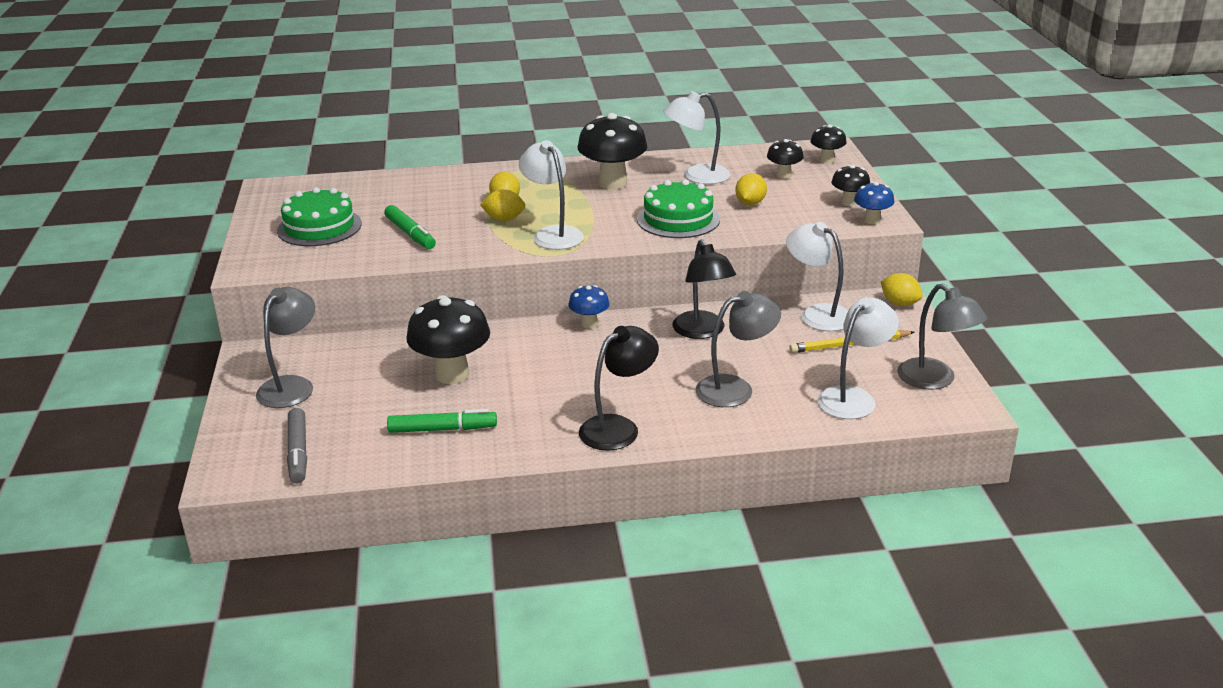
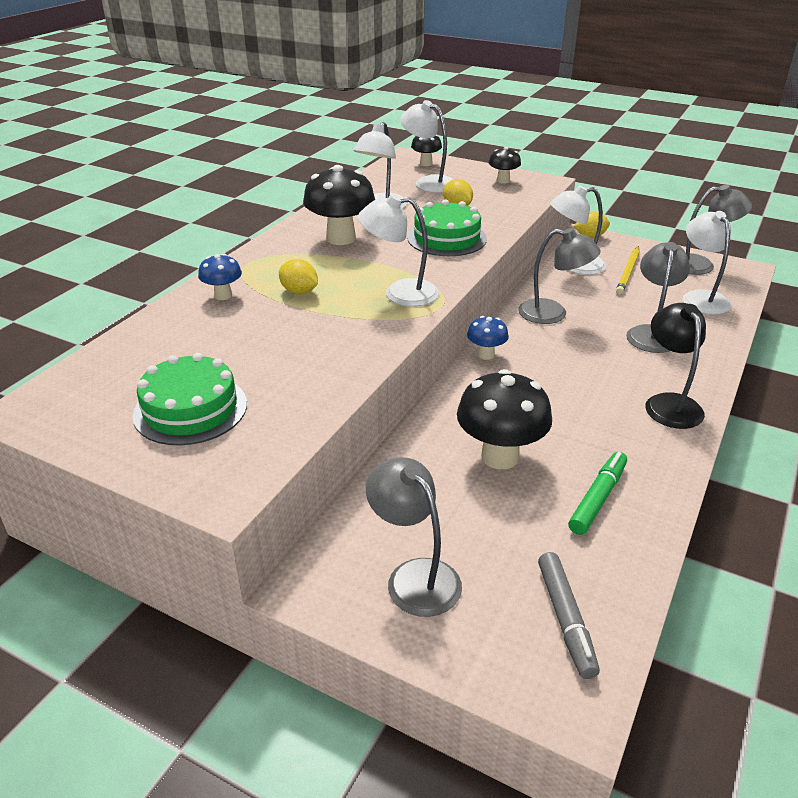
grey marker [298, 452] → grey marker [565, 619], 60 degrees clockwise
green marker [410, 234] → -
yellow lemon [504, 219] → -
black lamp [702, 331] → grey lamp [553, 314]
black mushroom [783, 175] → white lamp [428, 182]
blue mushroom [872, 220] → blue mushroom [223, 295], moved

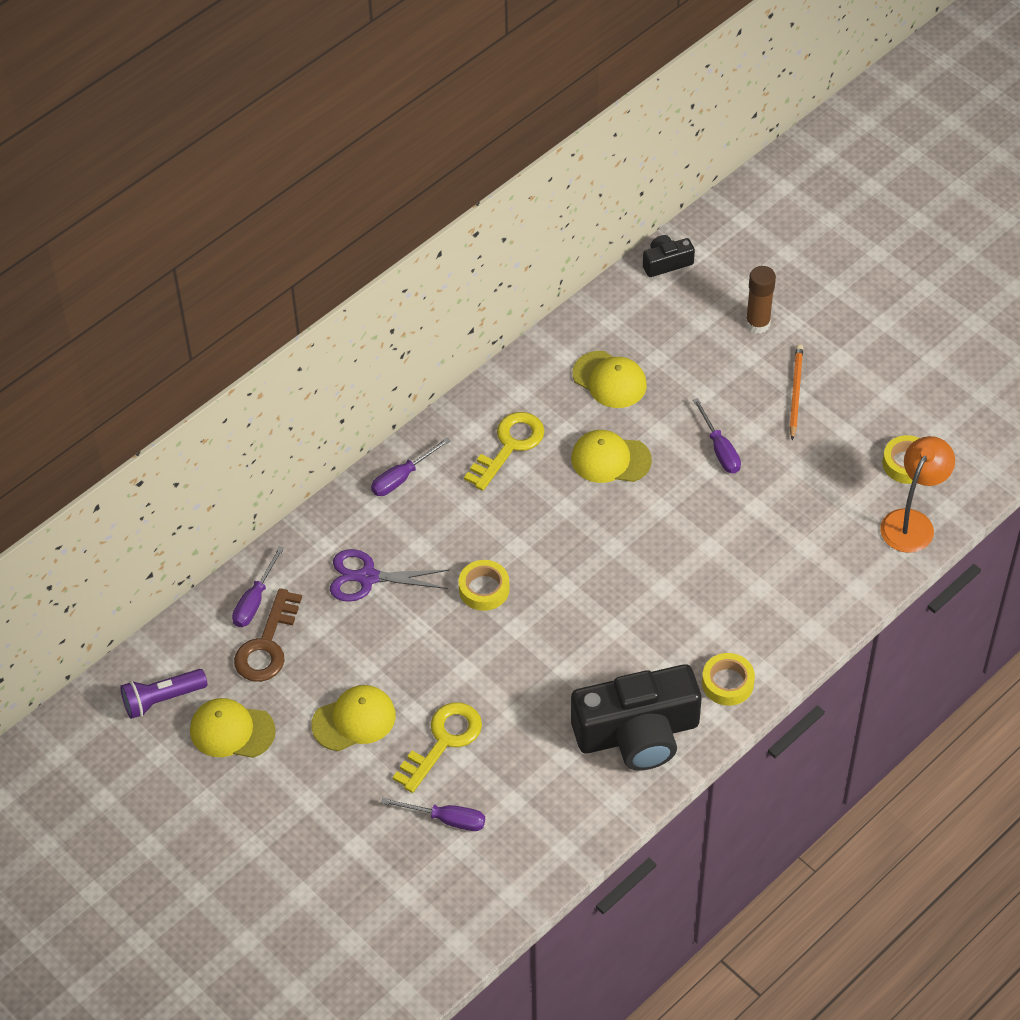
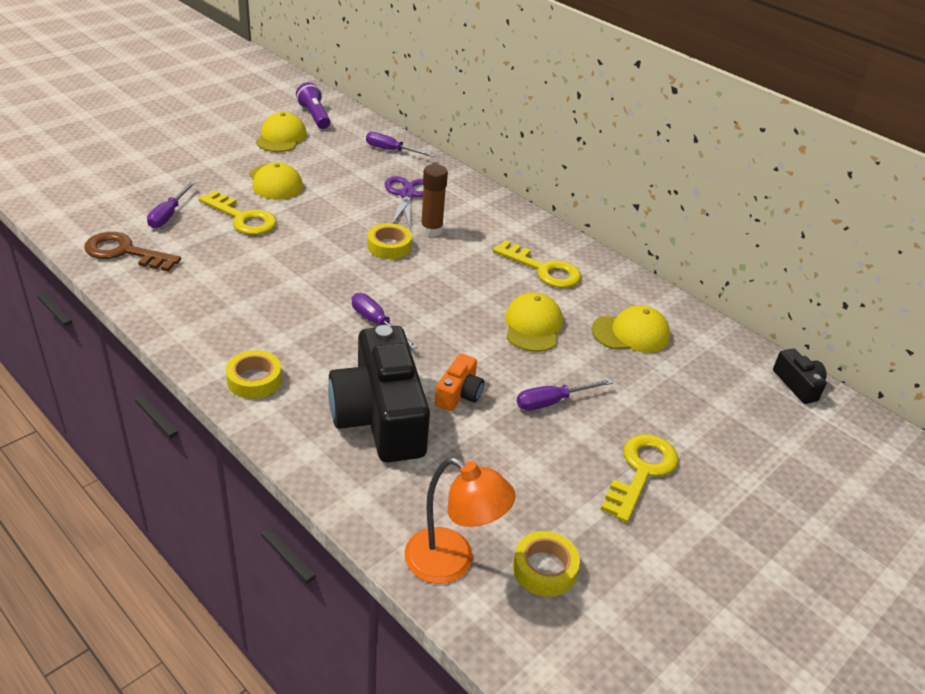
brown key [267, 645] → brown key [125, 252], moved
purple screwdriver [402, 477] → purple screwdriver [376, 323], moved
black camera [637, 733] → black camera [380, 417], moved
yellow cap [609, 380] → yellow cap [631, 333], 135 degrees counterclockwise
brown glue stick [757, 324] → brown glue stick [431, 230], moved
orange pencil [795, 392] → yellow key [641, 471]
- → orange camera [459, 394]

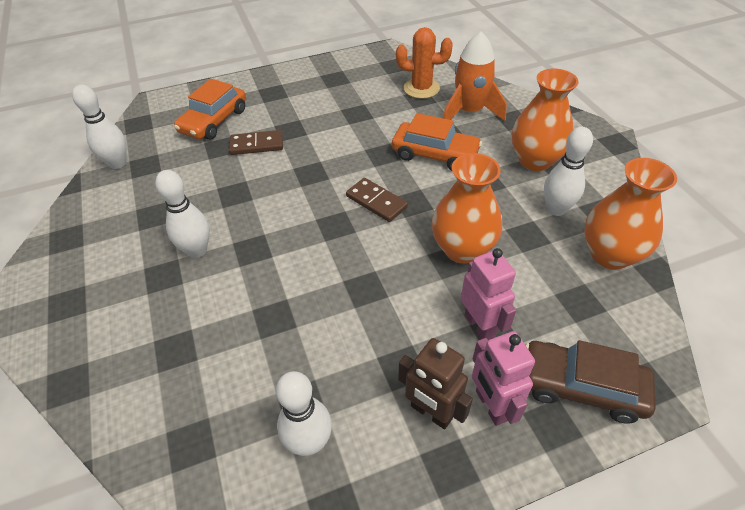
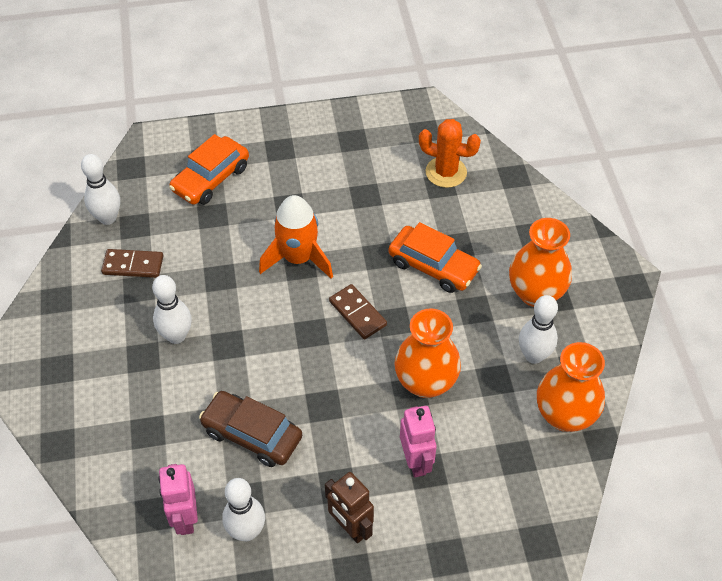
brown domino [257, 145] → brown domino [133, 265], moved
orange rocket [469, 112] → orange rocket [298, 258], moved
pink robot [491, 405] → pink robot [185, 518], moved
brown car [581, 387] → brown car [252, 435], moved

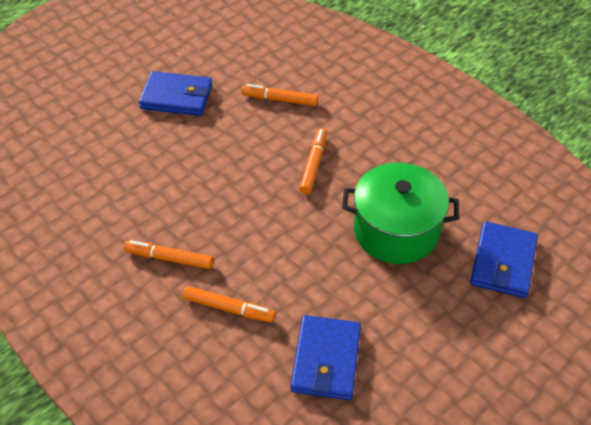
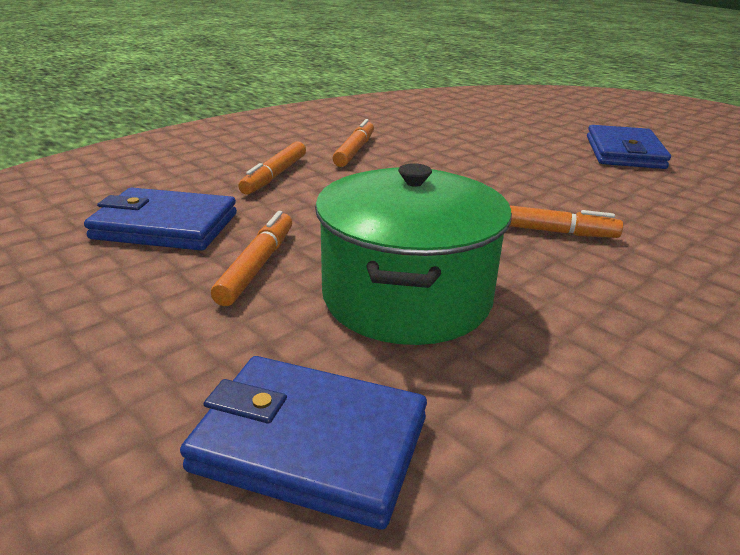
orange marker [280, 99] → orange marker [257, 266], moved

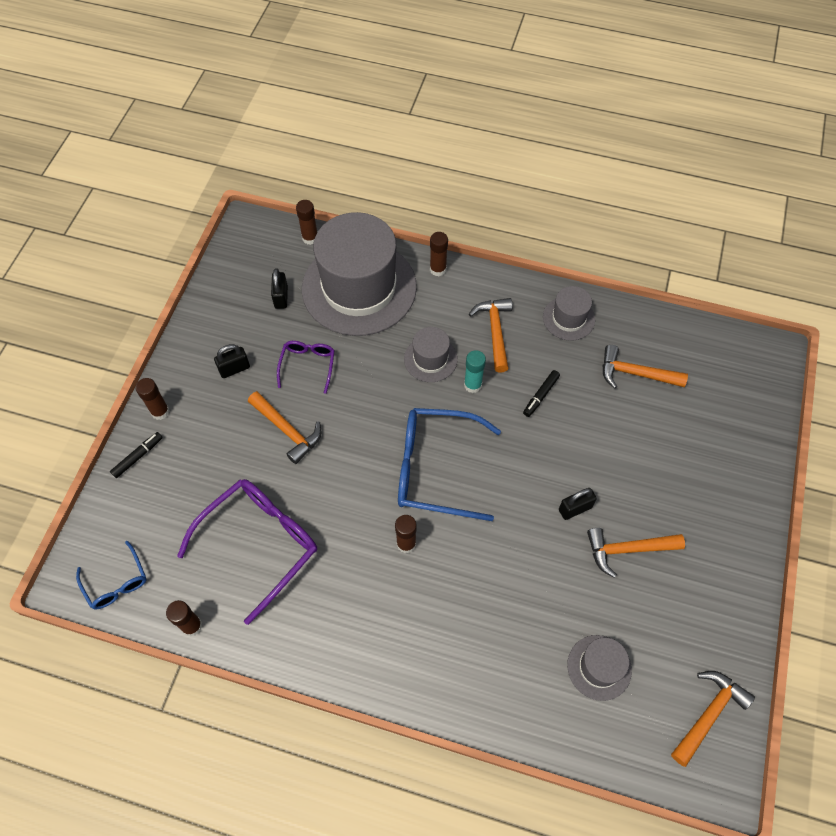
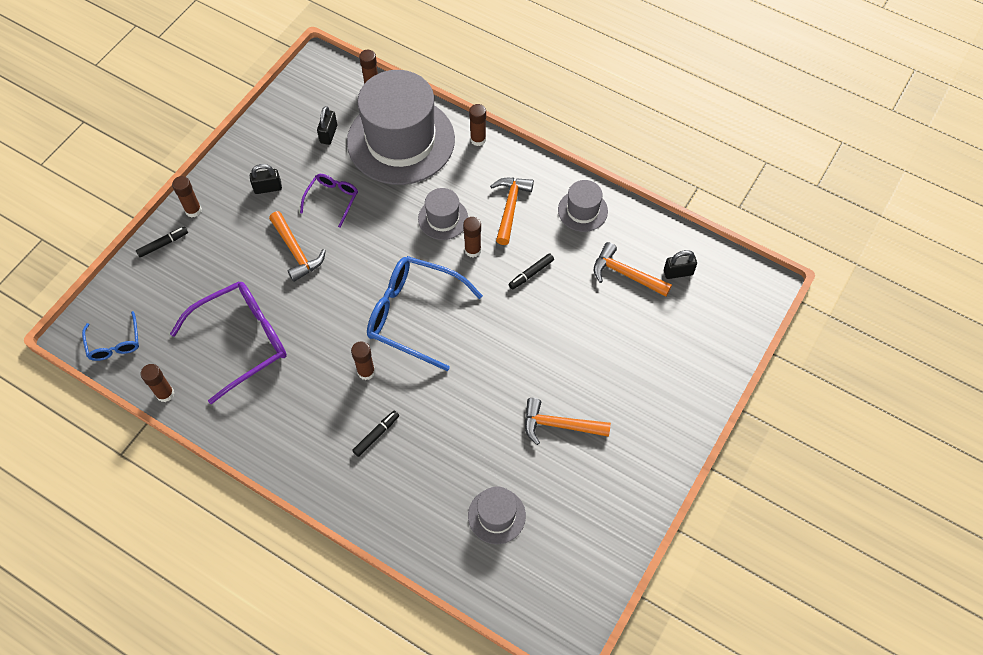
turquoise glue stick [472, 385] → brown glue stick [473, 250]
black padlock [575, 508] → black padlock [678, 272], moved
orange hammer [708, 713] → -
- → black marker [376, 435]

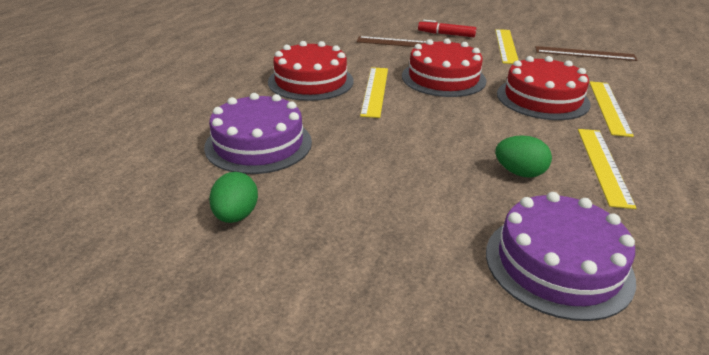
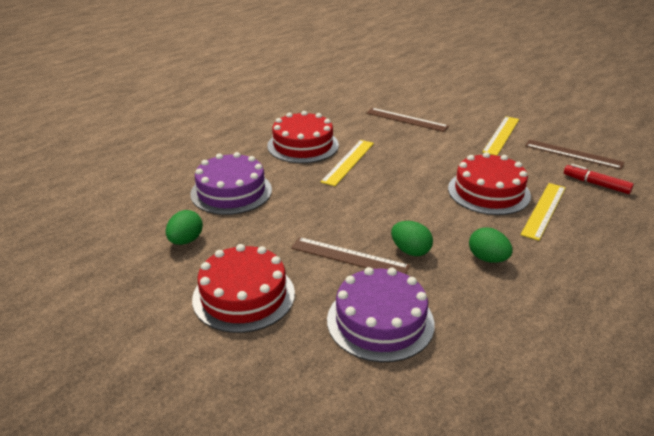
red cake [443, 78] → red cake [243, 296], moved
red marker [446, 34] → red marker [596, 184], moved
yellow ruler [603, 165] → green egg [487, 259]
- → brown ruler [349, 257]

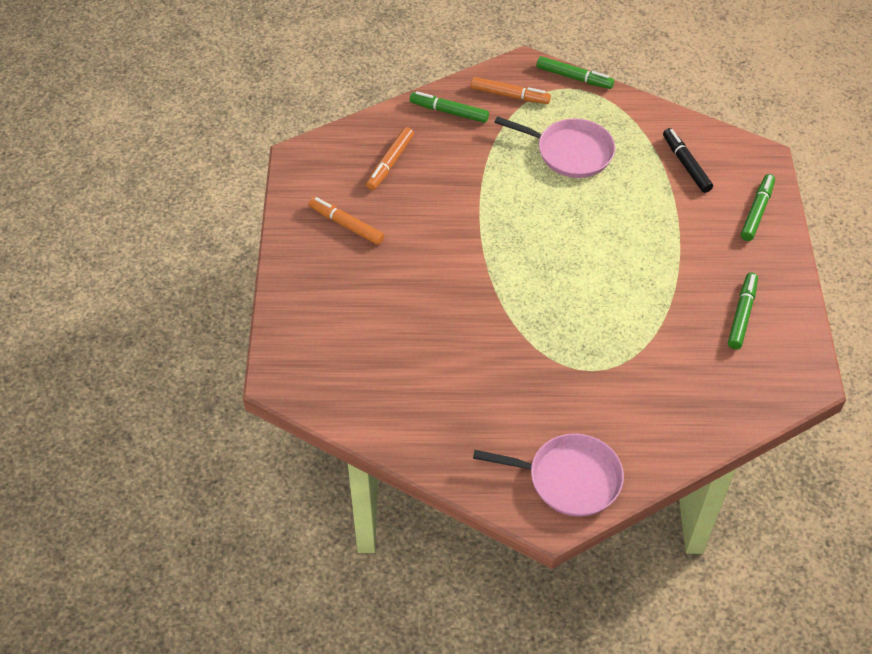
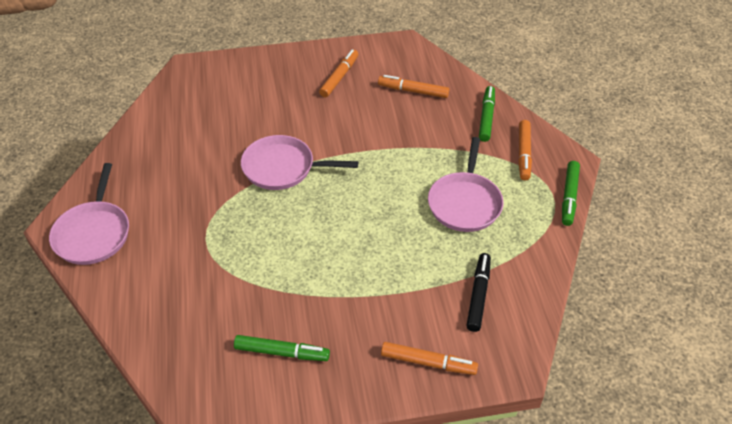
black marker [686, 164] → black marker [478, 295], 45 degrees counterclockwise
green marker [757, 211] → orange marker [428, 363]
- → pink pan [282, 168]

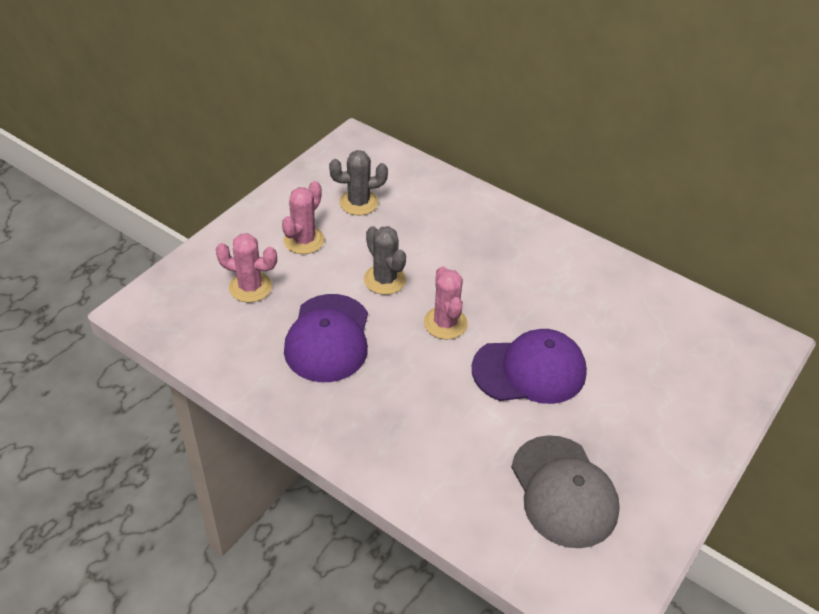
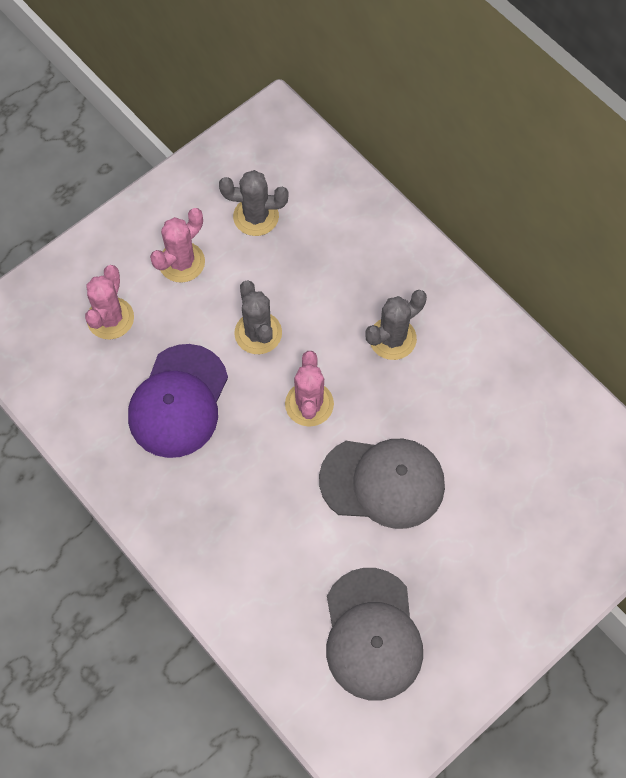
pink cactus [250, 287] → pink cactus [110, 318], 75 degrees clockwise
purple cap [529, 370] → grey cap [382, 482]
- → grey cactus [392, 338]

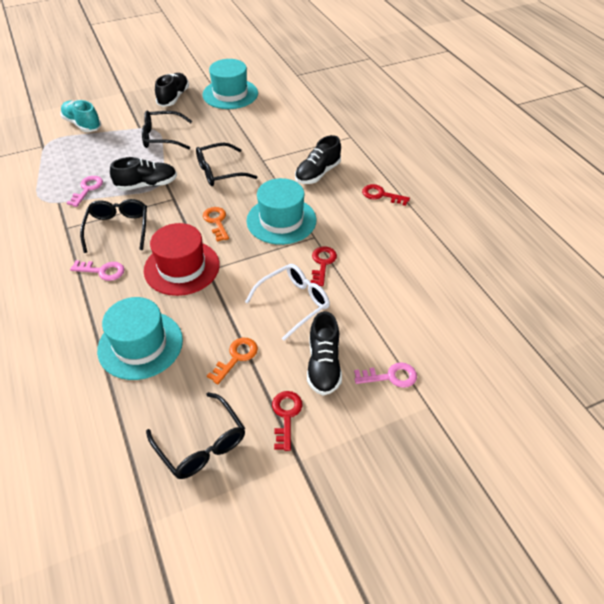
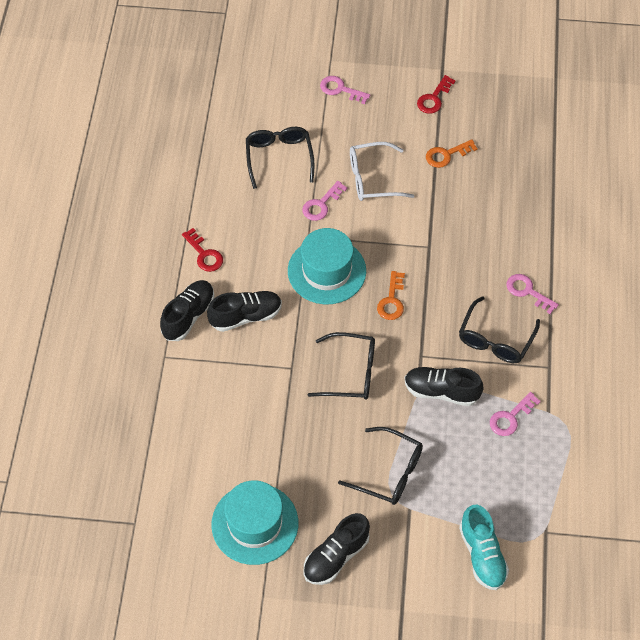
turquoise hat [140, 345] → -
red hat [182, 267] → -
black glasses [201, 444] → black glasses [279, 157], moved
black shoe [323, 365] → black shoe [188, 316], moved
red key [322, 263] → pink key [321, 204]

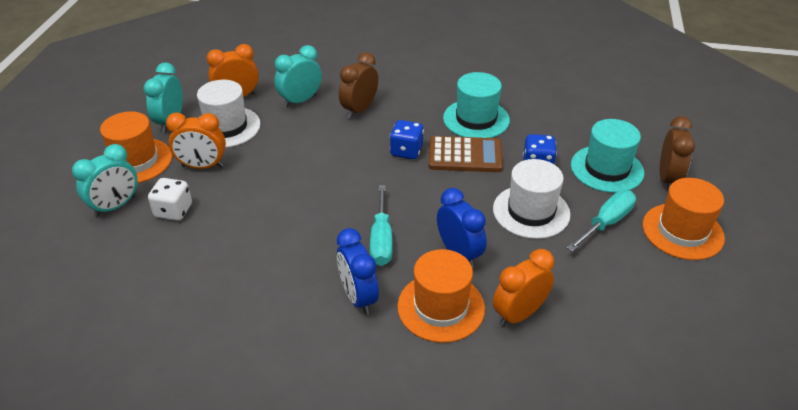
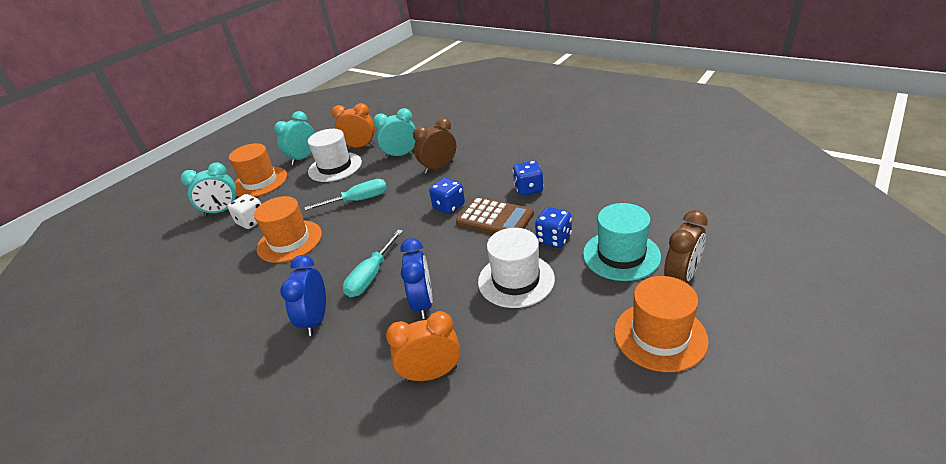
orange clock [202, 166] → -
orange hat [441, 307] → orange hat [289, 241], moved
turquoise hat [476, 119] → blue dice [528, 189]
turquoise screwdriver [606, 223] → turquoise screwdriver [358, 200], moved

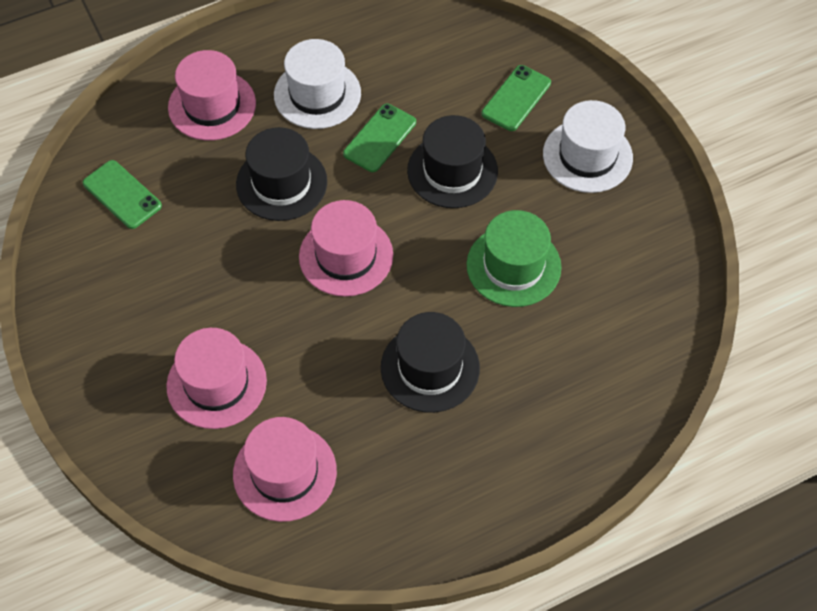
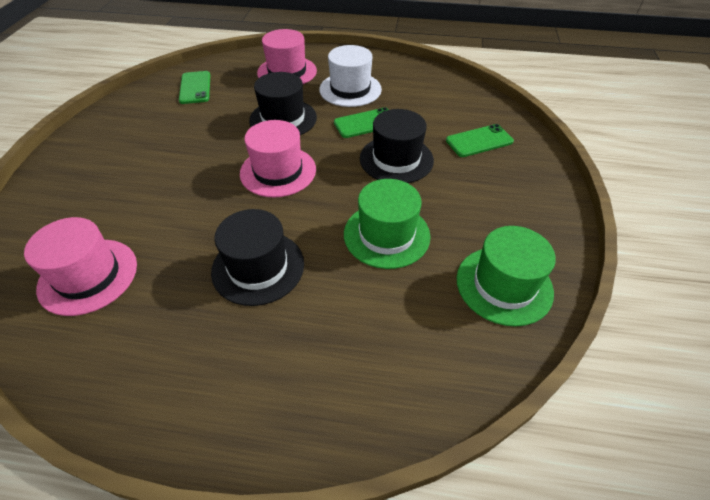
pink hat [216, 383] → -
white hat [587, 156] → -
- → green hat [504, 285]

